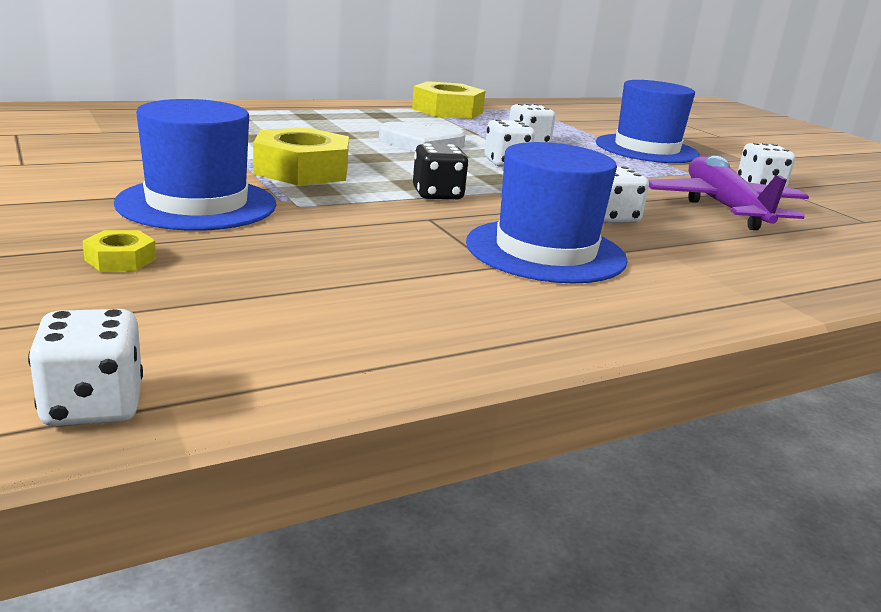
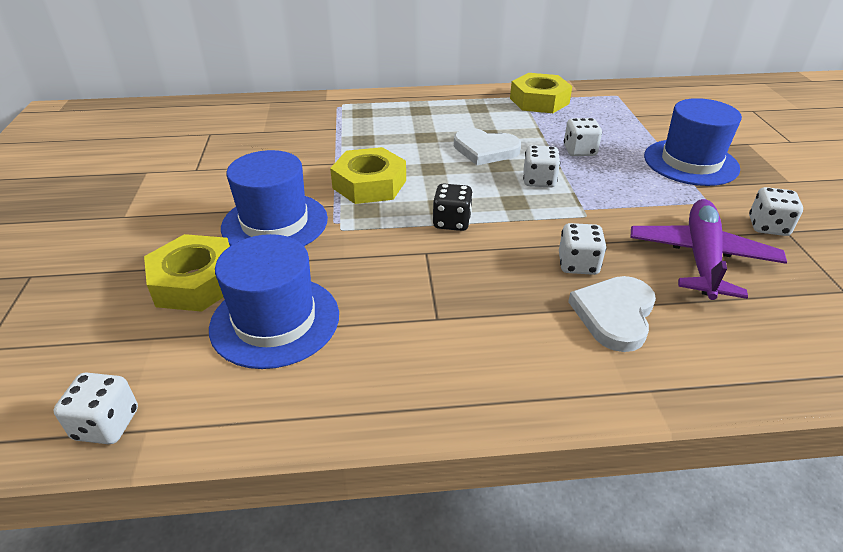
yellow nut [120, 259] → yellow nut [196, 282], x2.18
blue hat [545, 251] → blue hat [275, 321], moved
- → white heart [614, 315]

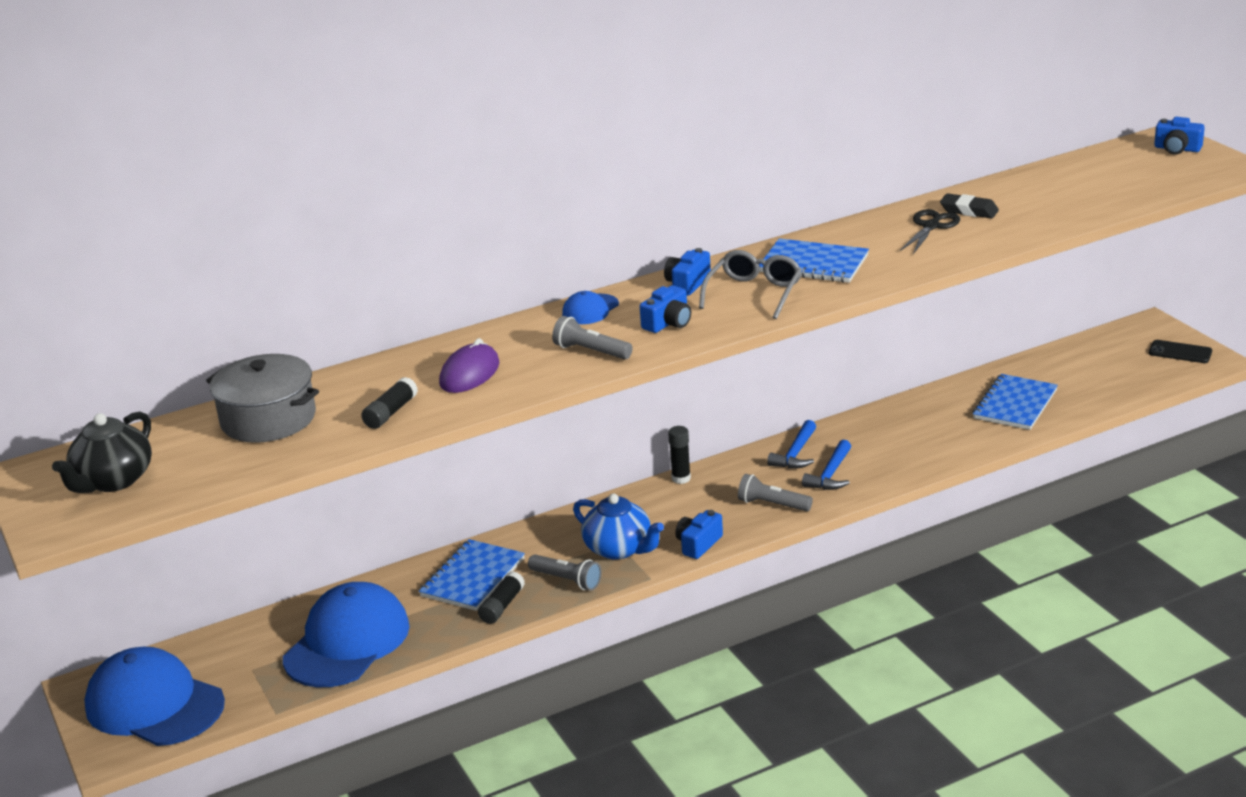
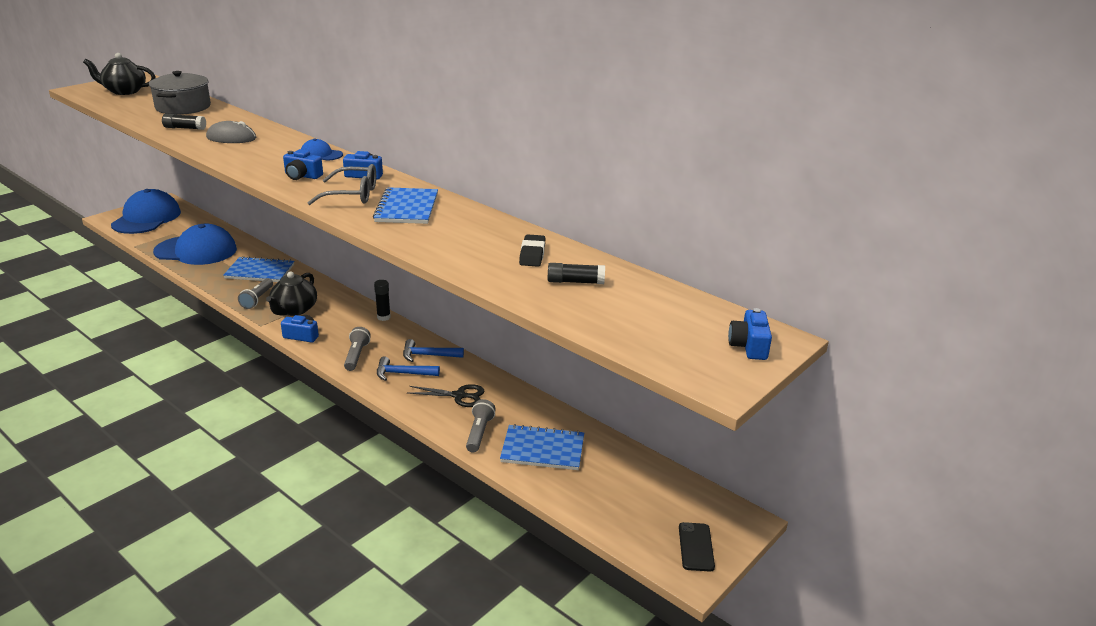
purple mouse [469, 374] → grey mouse [231, 138]
black glue stick [502, 606] → black glue stick [575, 282], moved
grey flashlight [591, 351] → grey flashlight [479, 433], moved
blue teapot [619, 549] → black teapot [294, 310]
black scissors [931, 226] → black scissors [459, 396], moved

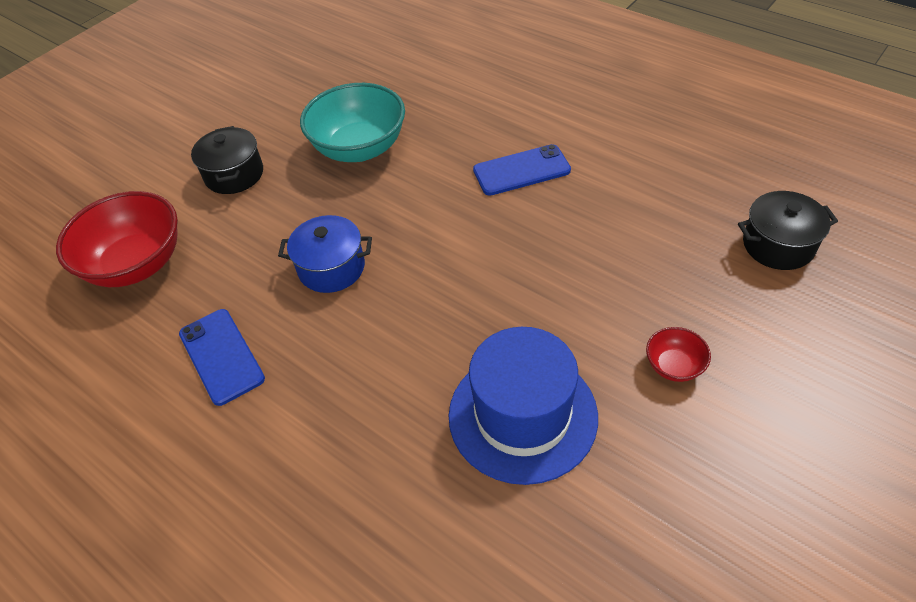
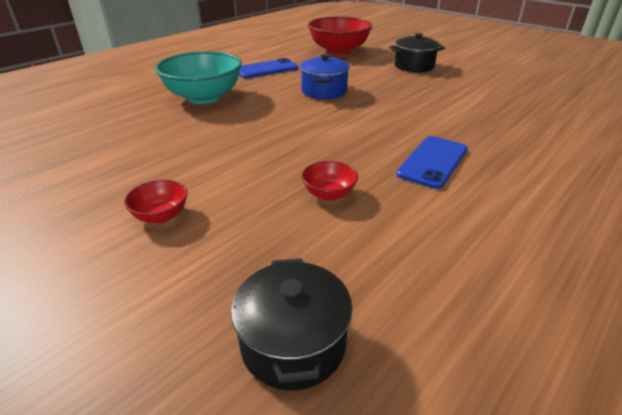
turquoise bowl [359, 148] → turquoise bowl [204, 97], moved
blue hat [522, 415] → -
blue phone [521, 170] → blue phone [433, 162], 45 degrees clockwise
- → red bowl [329, 194]

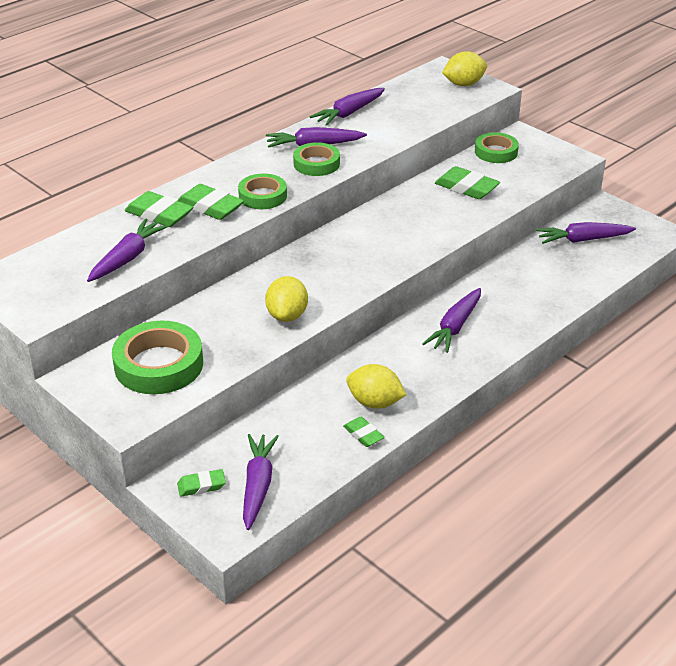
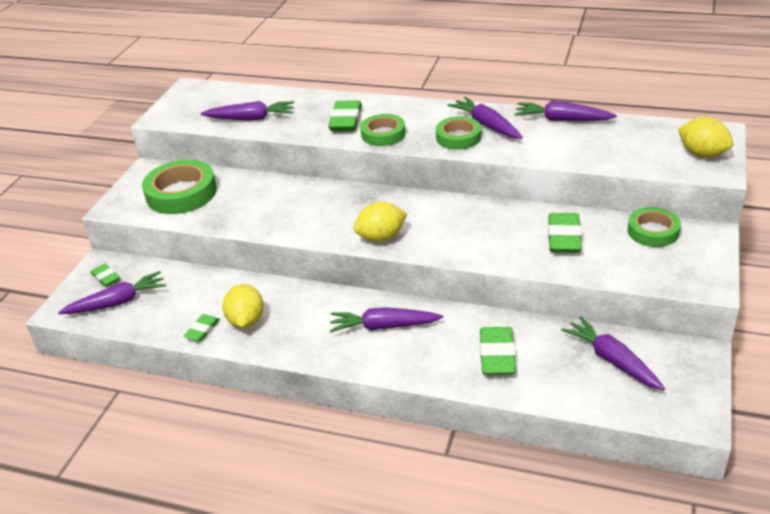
green eraser [159, 214] → green eraser [497, 355], moved
yellow lemon [287, 315] → yellow lemon [381, 237], moved

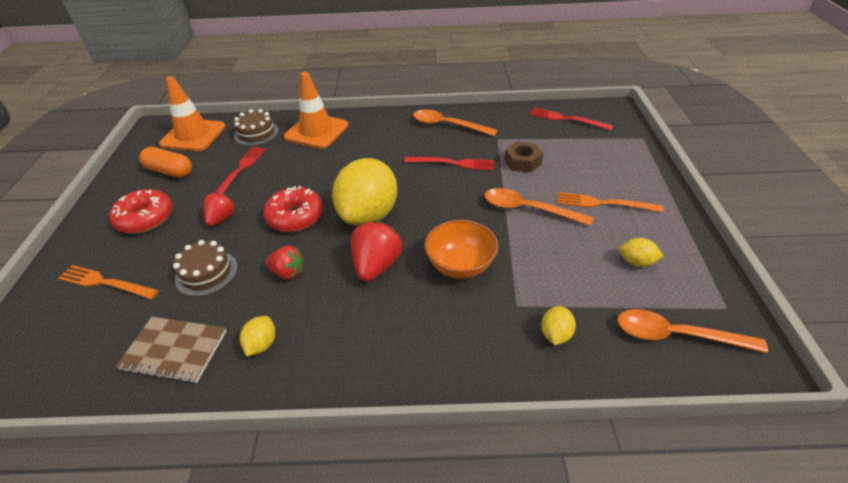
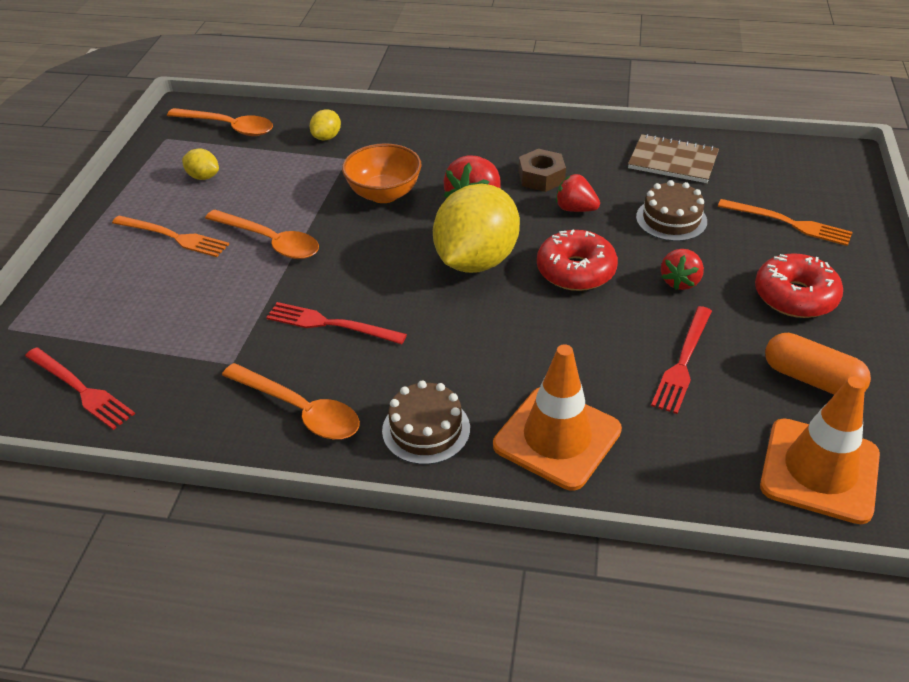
brown cake [256, 133] → brown cake [426, 429], moved
yellow lemon [262, 344] → -
brown nut [522, 162] → brown nut [541, 177], moved

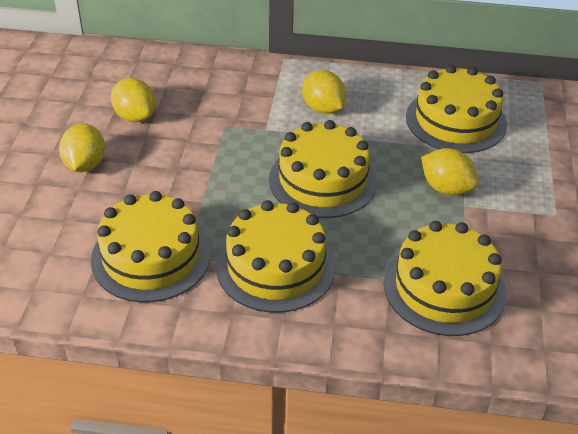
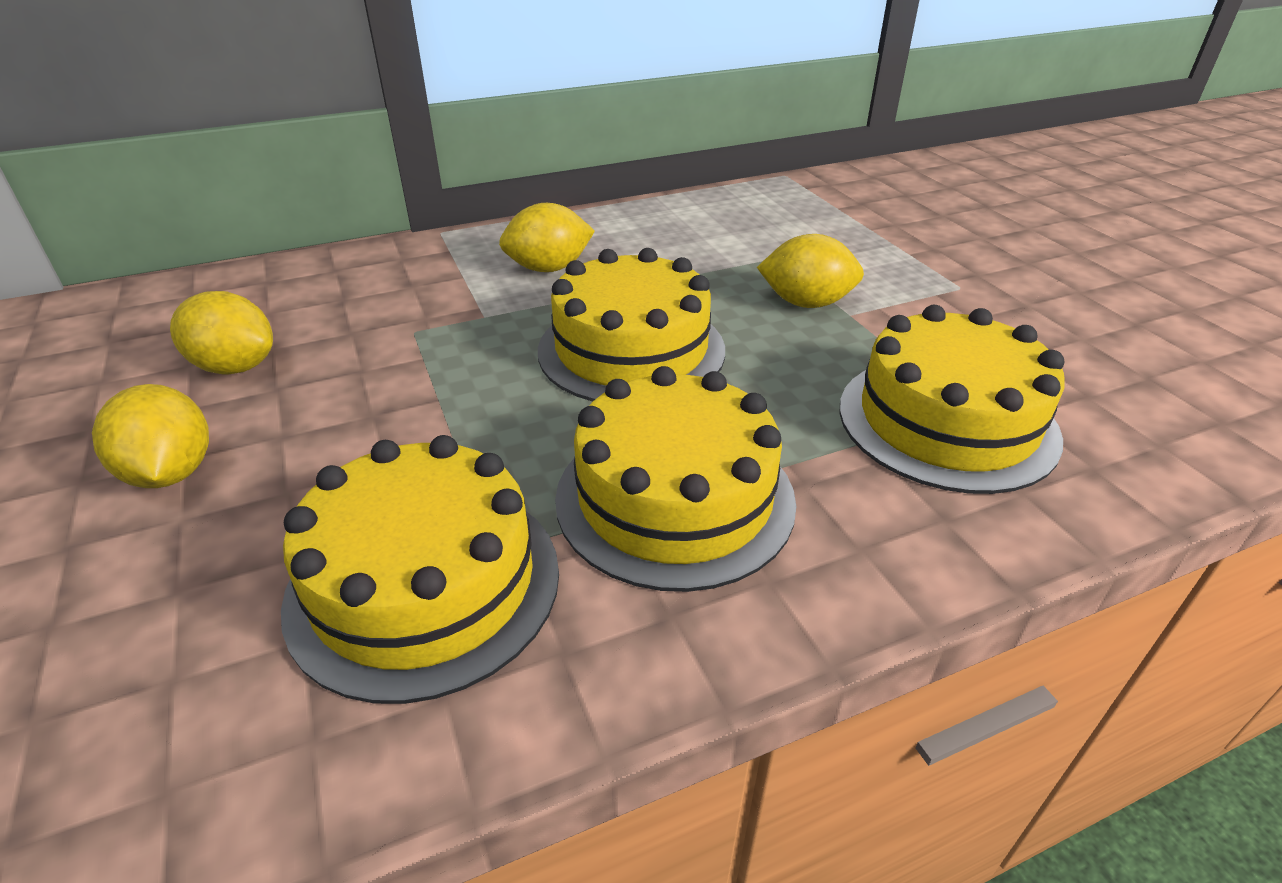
yellow lemon [323, 108] → yellow lemon [549, 268], 45 degrees counterclockwise
yellow cake [455, 120] → -

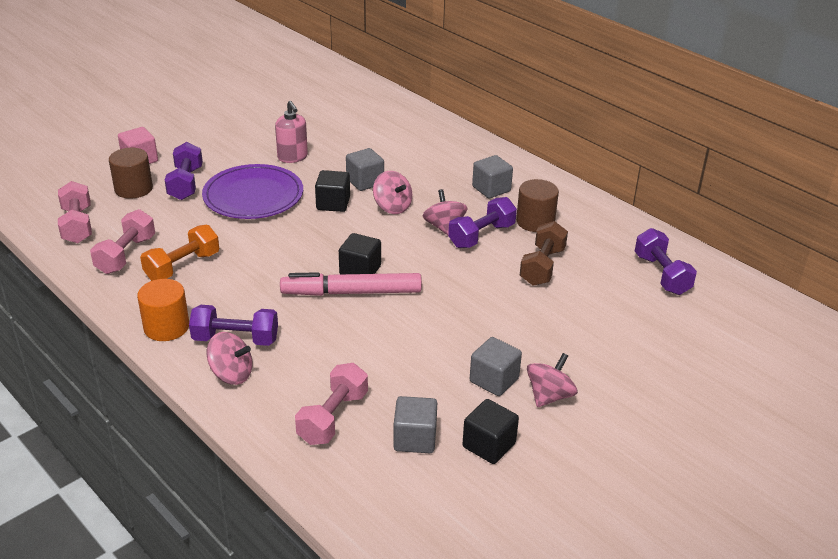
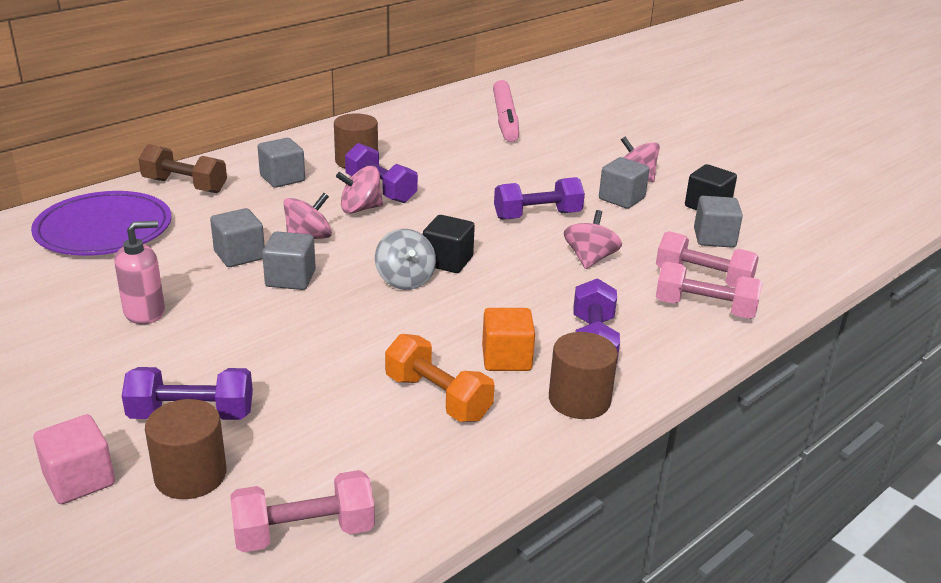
pink dumbbell [126, 255] → pink dumbbell [704, 308], moved
orange cylinder [166, 327] → brown cylinder [579, 400]
purple plate [253, 196] → purple plate [104, 229], moved
pink spinning top [231, 374] → pink spinning top [590, 259], moved
pink marker [351, 292] → pink marker [505, 119], moved
black cube [333, 203] → grey cube [290, 278]
brown dumbbell [542, 266] → brown dumbbell [185, 186], moved
purple dumbbell [661, 274] → purple dumbbell [537, 216], moved
- → grey spinning top [405, 280]
- → orange cube [506, 358]

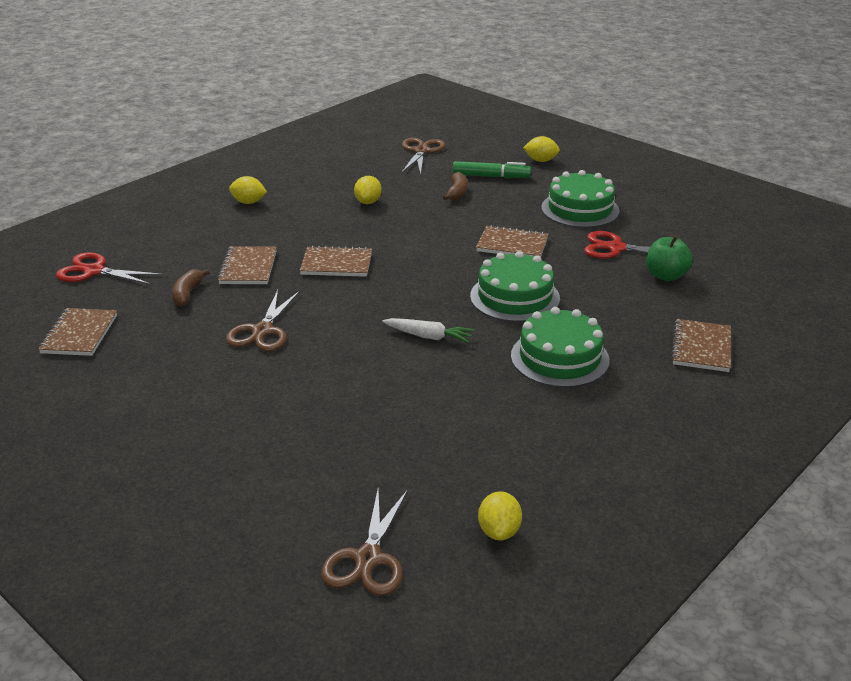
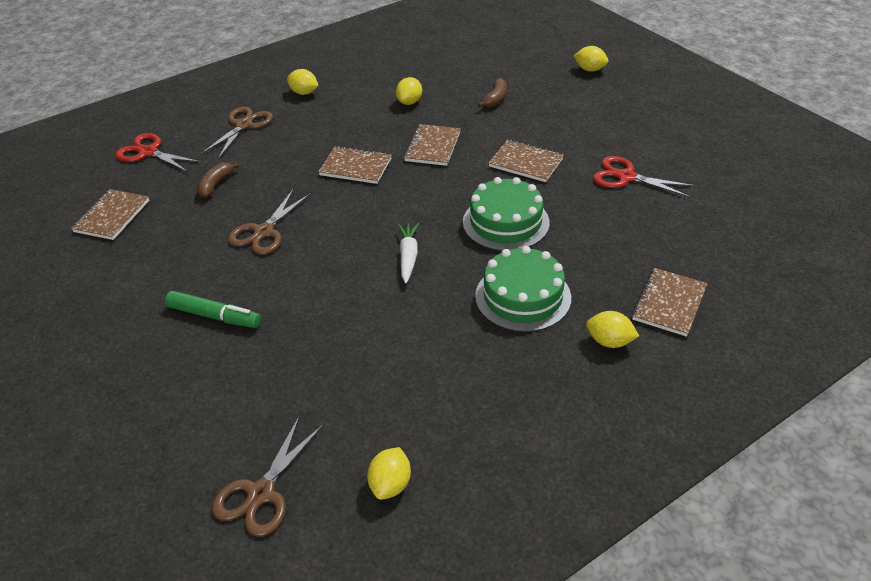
brown notebook [248, 268] → brown notebook [432, 147], moved
white carrot [428, 336] → white carrot [408, 256], 120 degrees counterclockwise
brown scissors [421, 151] → brown scissors [244, 125], moved
green marker [491, 176] → green marker [214, 316], moved
green cake [580, 209] → -
green apple [666, 276] → -
- → yellow lemon [609, 341]

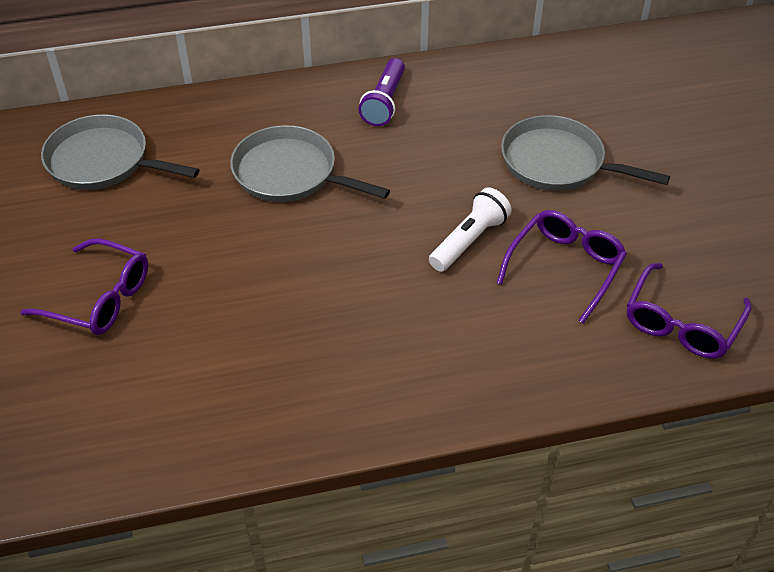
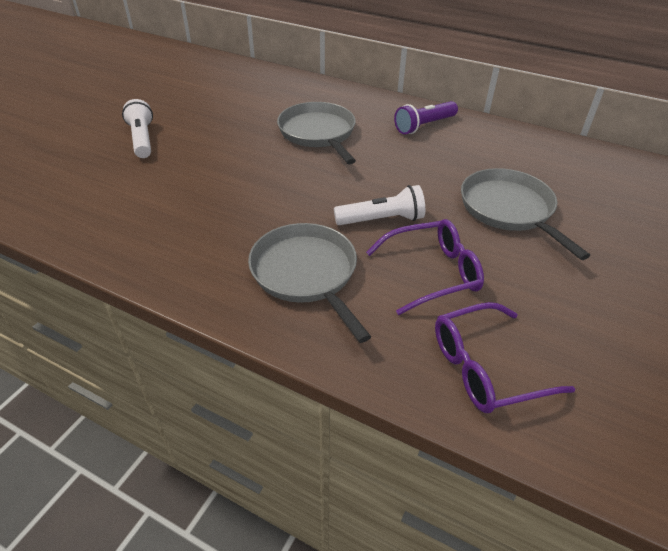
purple glasses [100, 299] → white flashlight [142, 139]
grey pan [103, 161] → grey pan [306, 273], moved

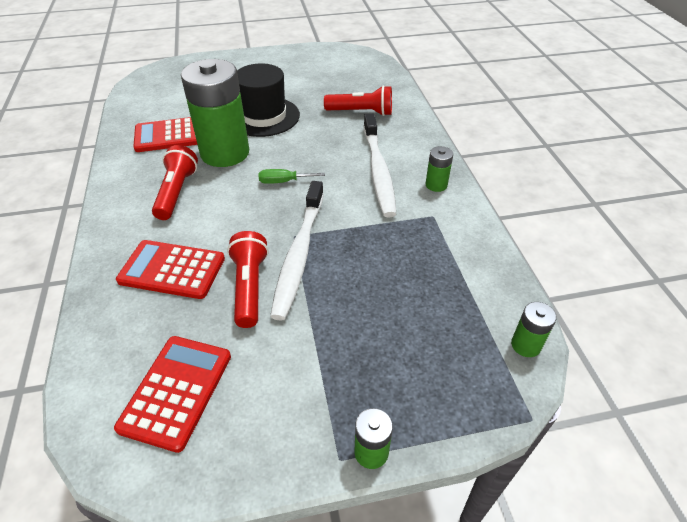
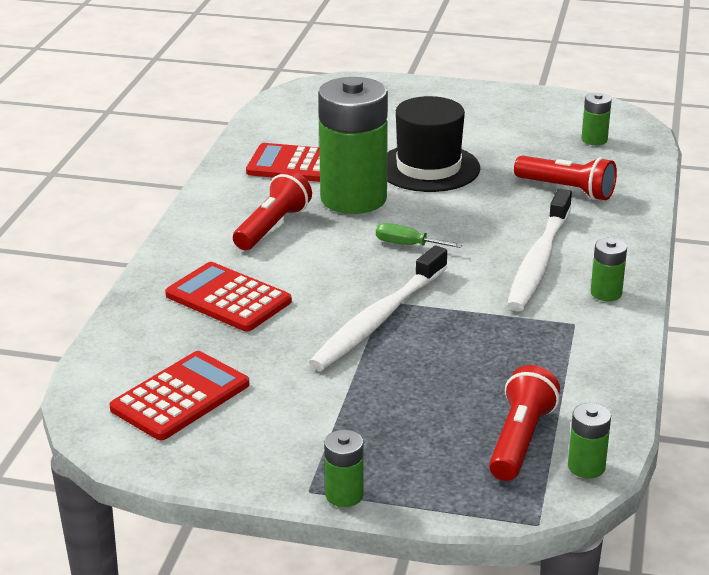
red flashlight [249, 287] → red flashlight [520, 440], moved
- → green battery [594, 140]

